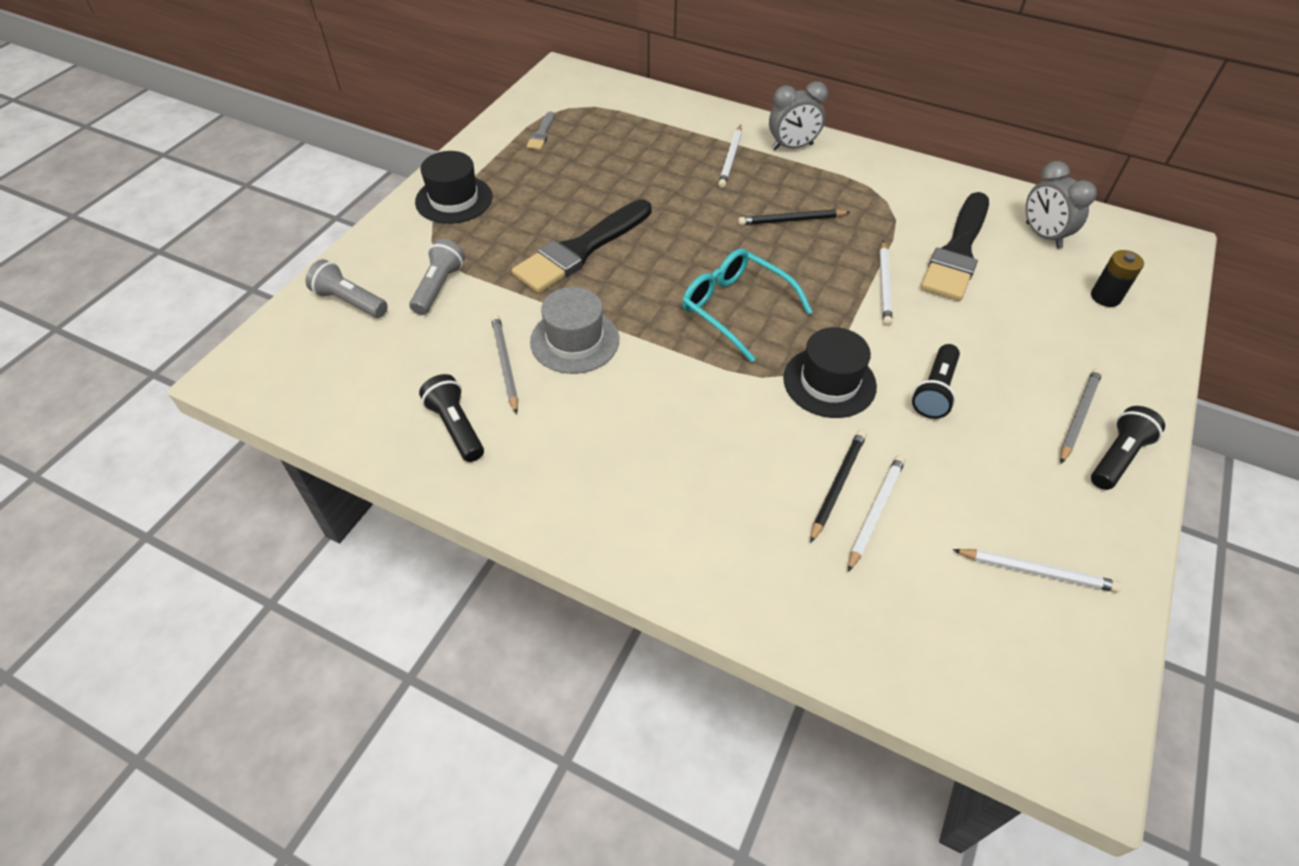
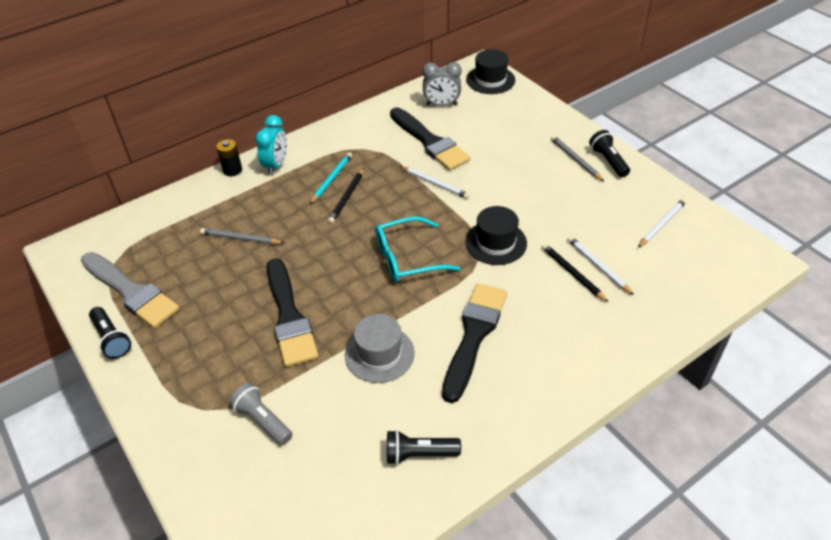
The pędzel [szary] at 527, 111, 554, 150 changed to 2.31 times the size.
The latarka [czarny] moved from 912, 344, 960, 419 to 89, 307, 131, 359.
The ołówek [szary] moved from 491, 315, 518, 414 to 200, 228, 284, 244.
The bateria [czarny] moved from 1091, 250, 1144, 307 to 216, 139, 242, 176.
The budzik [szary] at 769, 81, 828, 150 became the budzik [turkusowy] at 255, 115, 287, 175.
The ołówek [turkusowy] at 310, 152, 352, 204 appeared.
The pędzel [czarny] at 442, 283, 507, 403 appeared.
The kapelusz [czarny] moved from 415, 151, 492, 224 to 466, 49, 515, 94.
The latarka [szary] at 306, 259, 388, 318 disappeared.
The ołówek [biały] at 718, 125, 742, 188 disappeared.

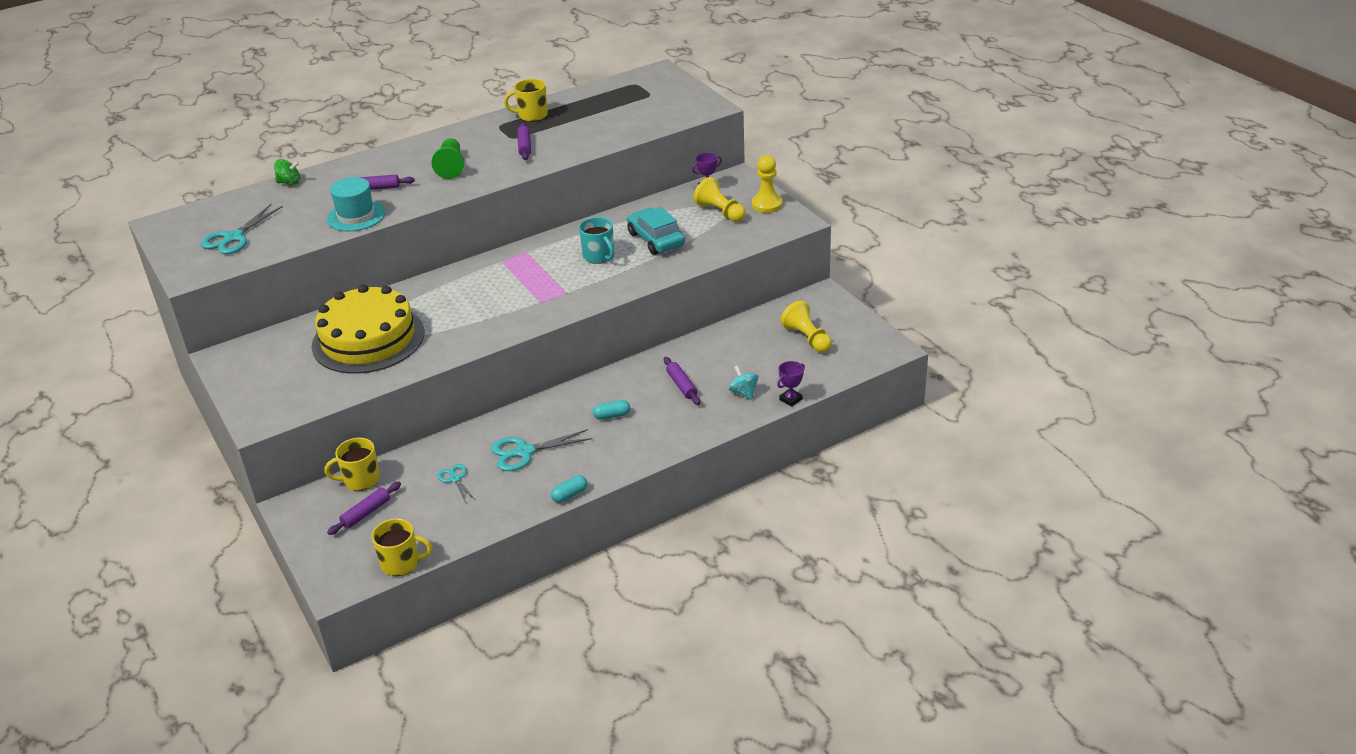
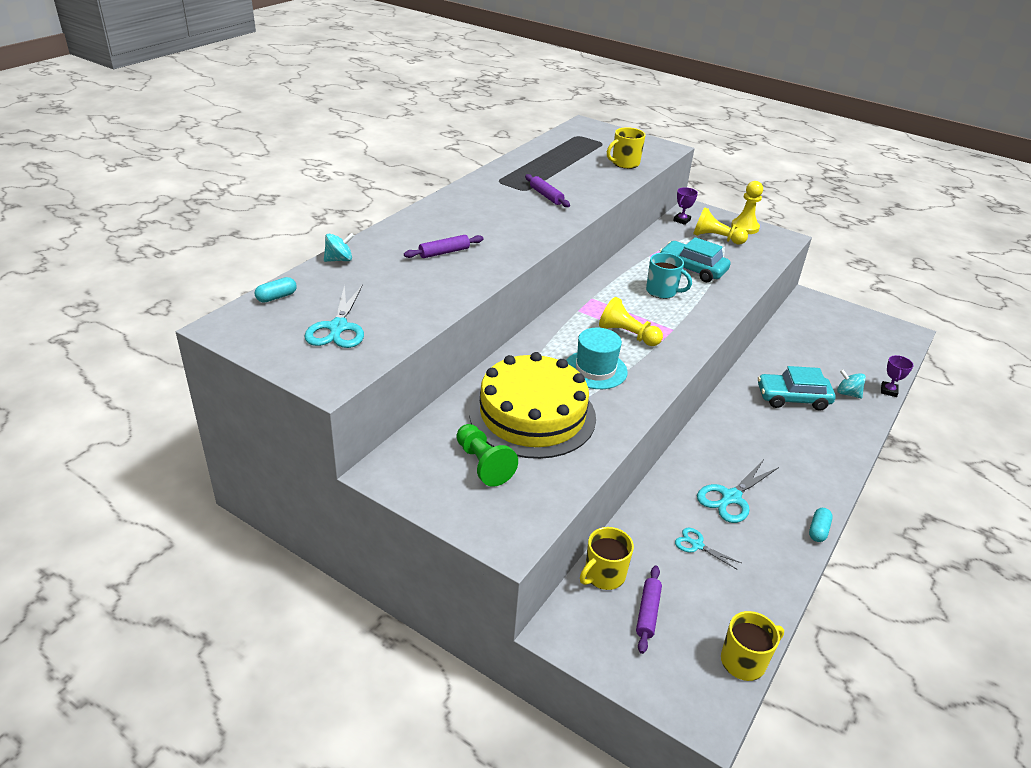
The kapsułka [turkusowy] moved from 593, 400, 630, 420 to 255, 277, 297, 303.
The bączek [zielony] at 274, 159, 300, 185 became the bączek [turkusowy] at 324, 233, 354, 262.
The pionek [zielony] moved from 431, 138, 464, 179 to 456, 424, 518, 487.
The kapelusz [turkusowy] moved from 327, 177, 385, 231 to 566, 328, 628, 389.
The pionek [żółty] moved from 781, 301, 832, 353 to 599, 297, 663, 346.
The kubek [żółty] moved from 504, 79, 548, 122 to 607, 127, 646, 169.
The wałek do ciasta [fioletowy] at 664, 357, 700, 405 was replaced by the samochód [turkusowy] at 758, 366, 835, 411.

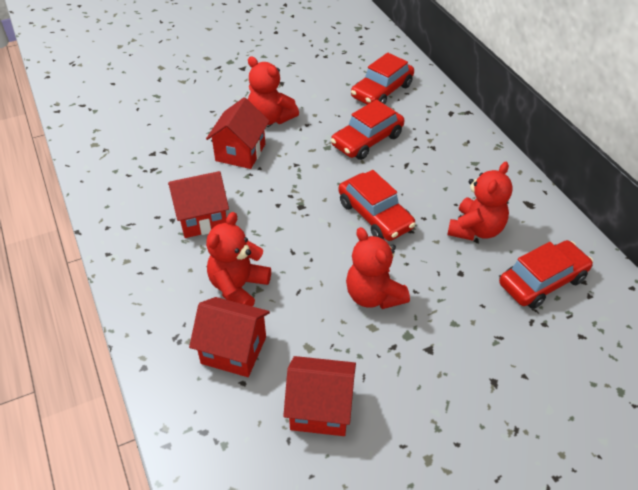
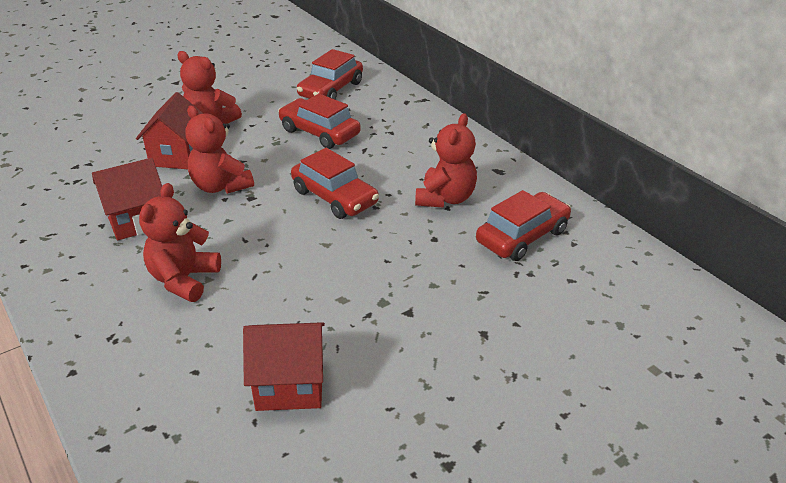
The miś [czerwony] moved from 346, 227, 410, 309 to 185, 105, 254, 194.
The samochód [czerwony] at 331, 100, 405, 160 turned 90 degrees clockwise.
The domek [czerwony] at 189, 297, 270, 377 disappeared.

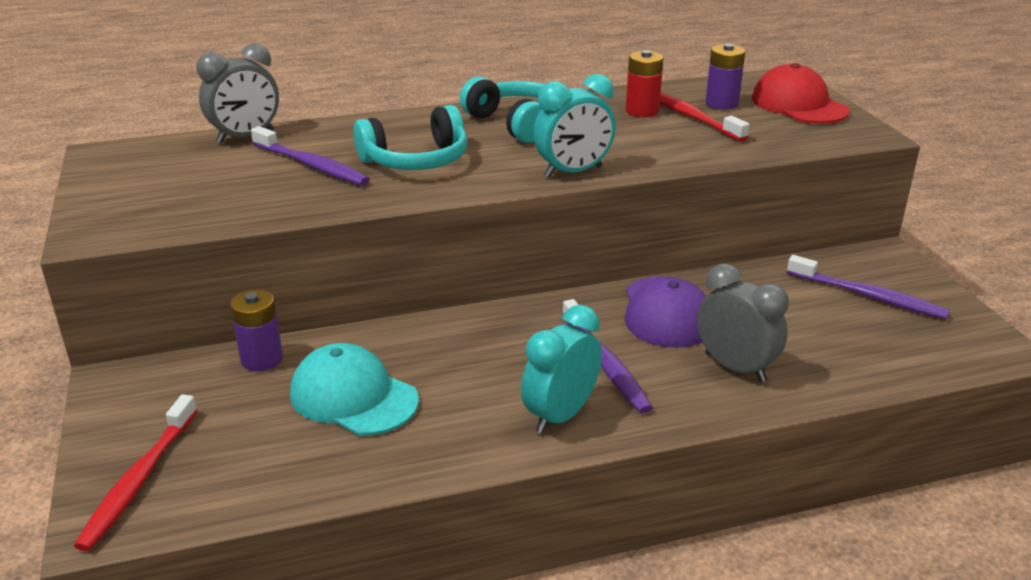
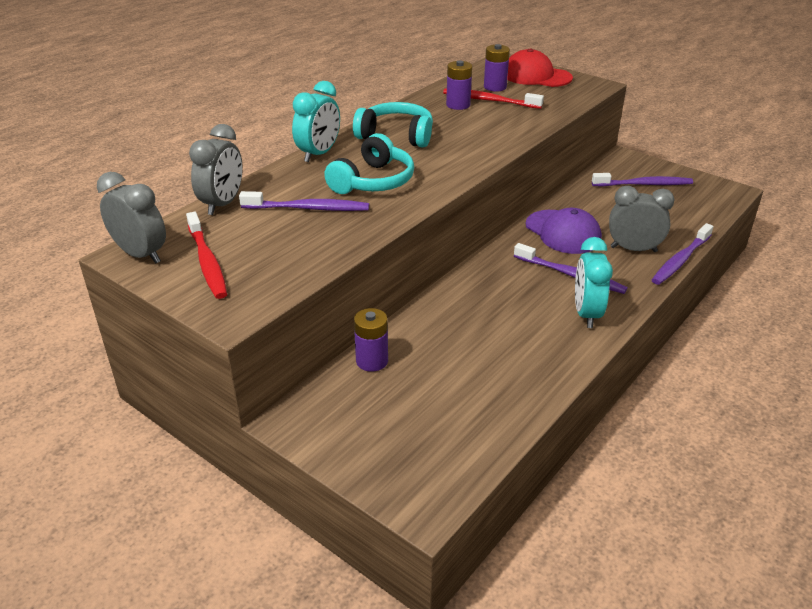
The budzik [szary] at 97, 172, 166, 264 appeared.
The szczoteczka do zębów [czerwony] moved from 74, 394, 198, 551 to 186, 212, 227, 299.
The budzik [turkusowy] moved from 534, 74, 616, 178 to 292, 81, 340, 162.
The bateria [czerwony] at 626, 50, 664, 117 became the bateria [fioletowy] at 446, 61, 472, 110.
The szczoteczka do zębów [fioletowy] at 652, 223, 714, 285 appeared.
The czapka [turkusowy] at 290, 343, 419, 436 disappeared.

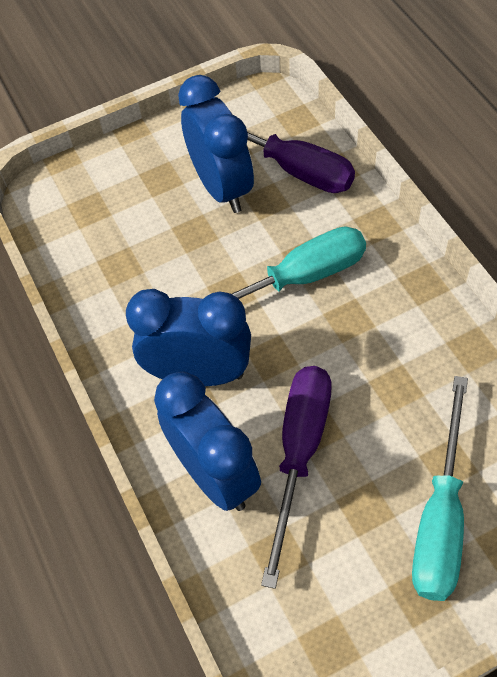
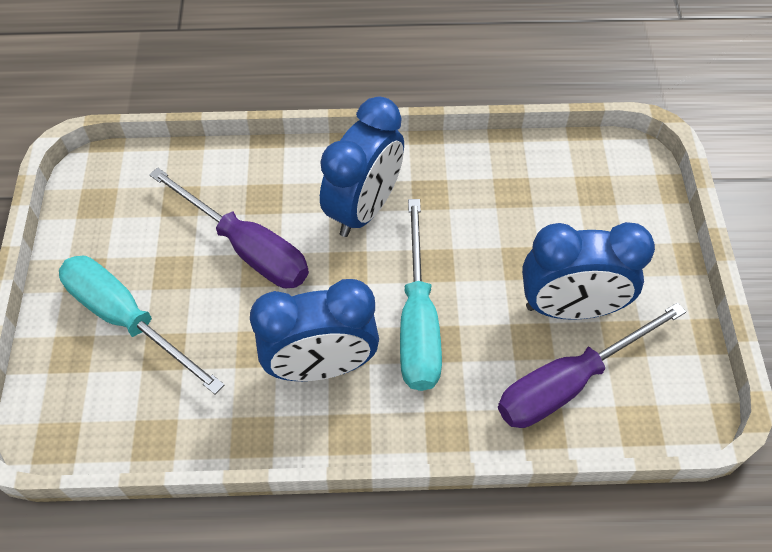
The budzik [niebieski] moved from 154, 372, 261, 511 to 250, 279, 379, 381.

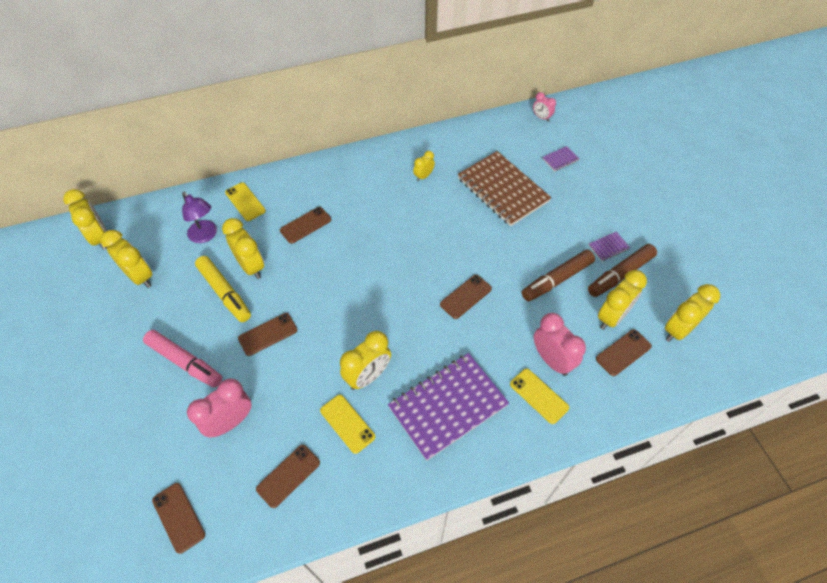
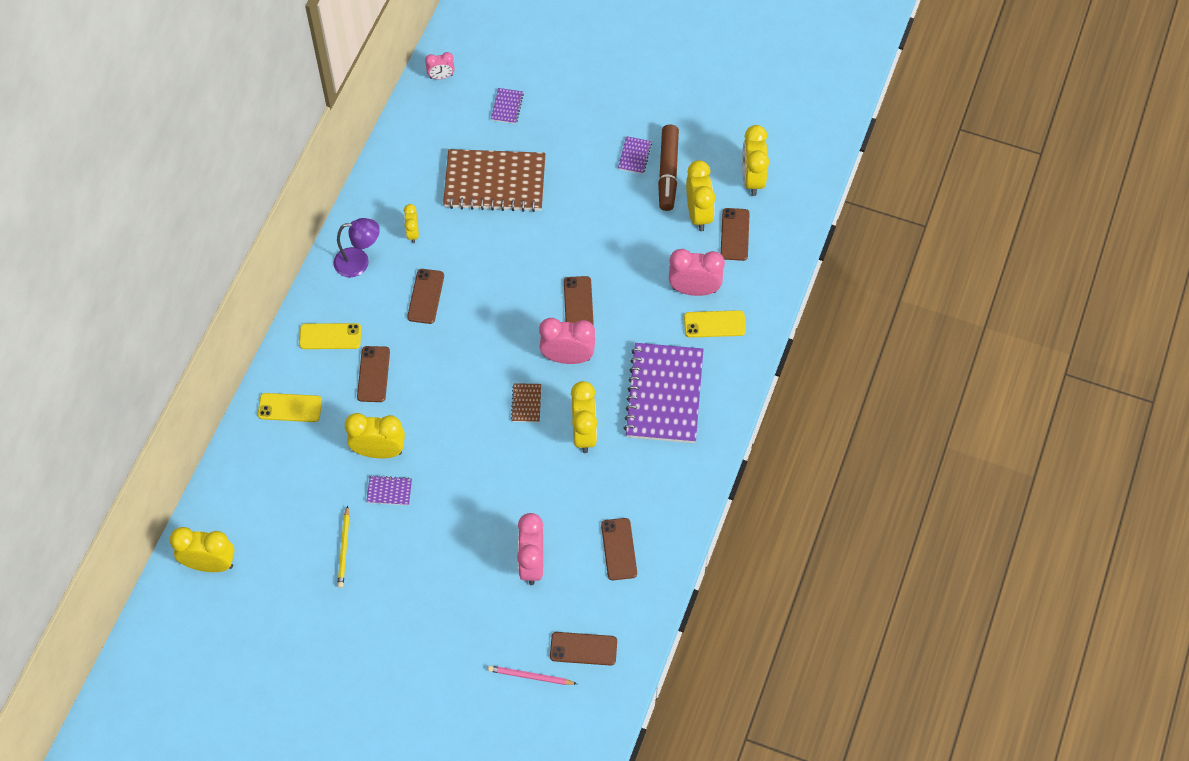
The telefon [żółty] moved from 320, 395, 375, 454 to 299, 323, 361, 349.
The lampka [fioletowy] moved from 182, 192, 217, 243 to 334, 218, 380, 277.
The ołówek [żółty] at 337, 505, 350, 588 appeared.
The flamaster [żółty] at 195, 256, 251, 322 was replaced by the zeszyt [fioletowy] at 366, 475, 412, 505.
The telefon [brązowy] moved from 238, 313, 297, 356 to 407, 269, 444, 324.
The ołówek [różowy] at 488, 665, 577, 685 appeared.
The zeszyt [brązowy] at 511, 383, 541, 422 appeared.
The budzik [różowy] at 539, 318, 595, 364 appeared.
The budzik [żółty] at 101, 230, 152, 288 disappeared.
The flamaster [różowy] at 143, 330, 222, 388 disappeared.
The flamaster [brązowy] at 522, 250, 595, 301 disappeared.

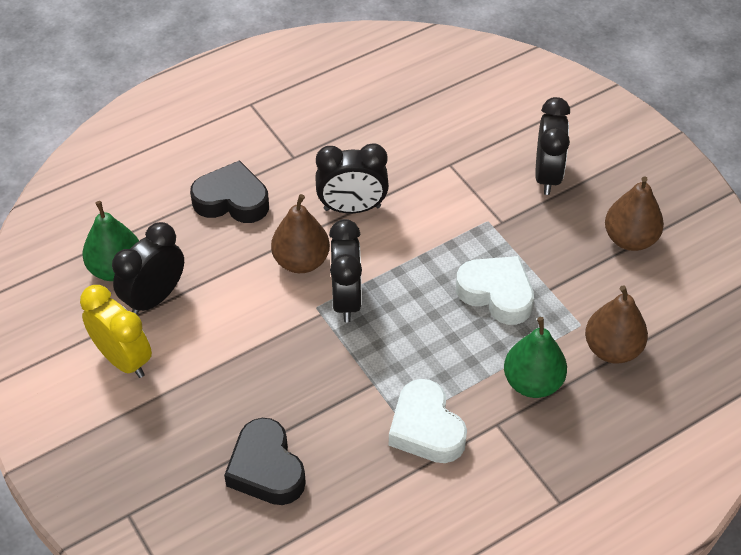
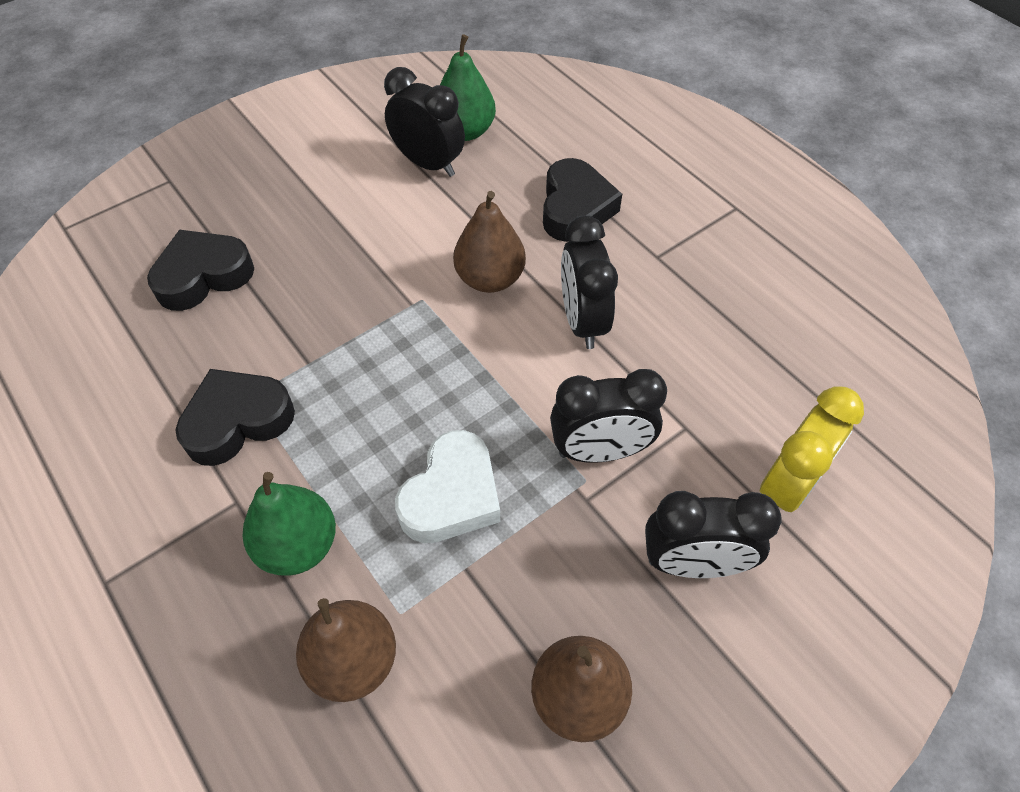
The serce [biały] at 389, 379, 467, 463 became the serce [czarny] at 175, 369, 295, 466.
The budzik [czarny] moved from 329, 219, 362, 322 to 550, 369, 667, 463.
The budzik [żółty] moved from 80, 285, 152, 378 to 760, 386, 864, 513.

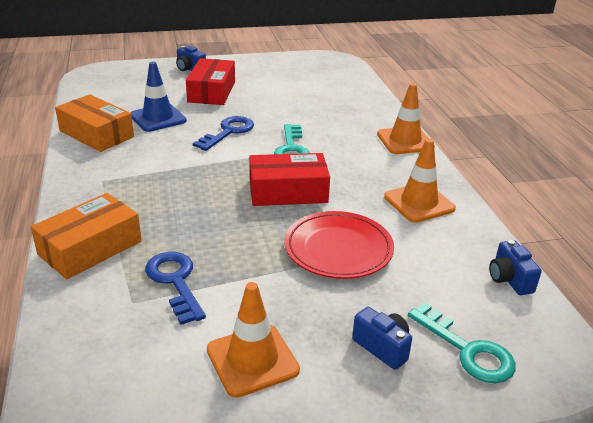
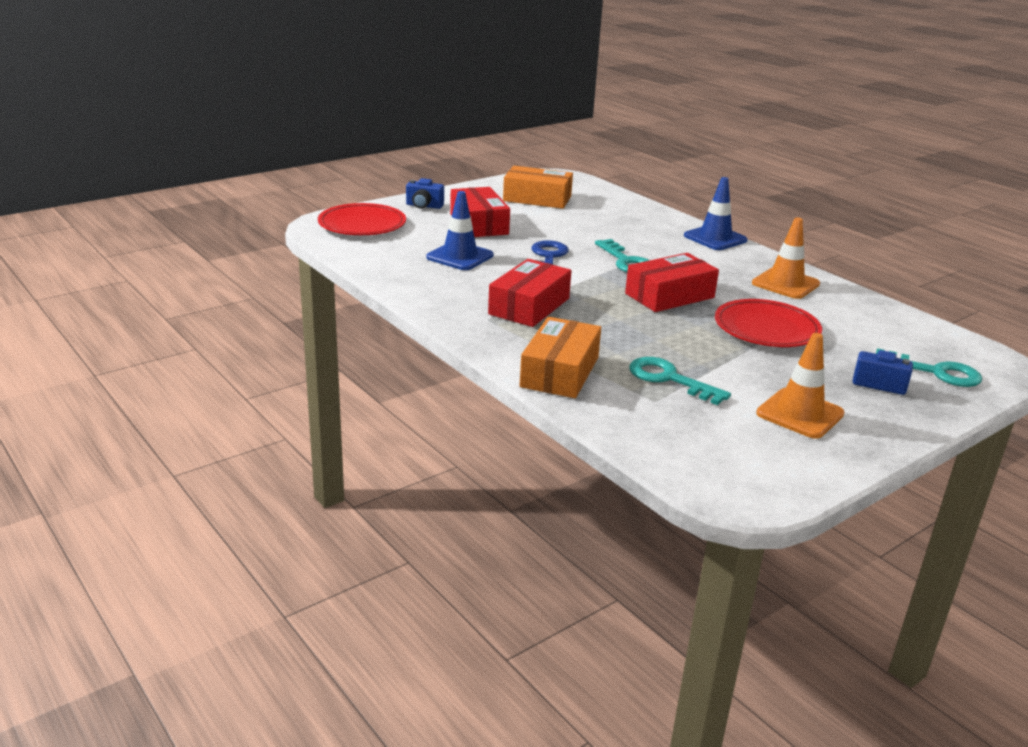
The talerz [czerwony] at 318, 203, 406, 235 appeared.
The pudełko [czerwony] at 488, 259, 572, 327 appeared.
The pudełko [pomarańczowy] moved from 55, 94, 134, 152 to 503, 166, 573, 209.
The klucz [niebieski] at 145, 252, 206, 325 became the klucz [turkusowy] at 629, 357, 731, 405.
The pachołek [pomarańczowy] at 377, 83, 435, 154 became the pachołek [niebieski] at 684, 177, 748, 250.
The aparat fotograficzny [niebieski] at 489, 240, 542, 295 disappeared.

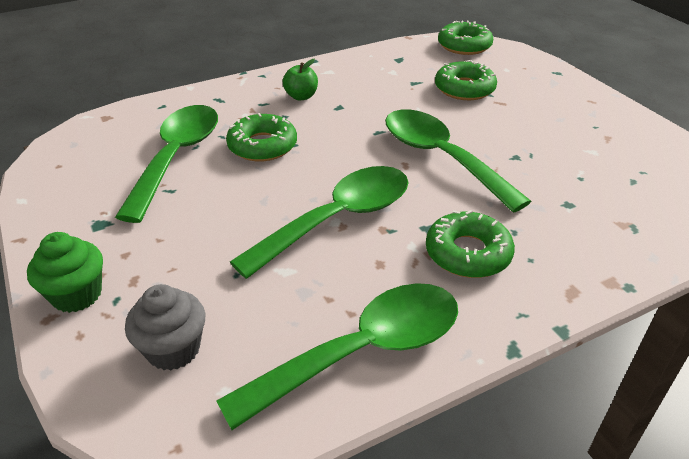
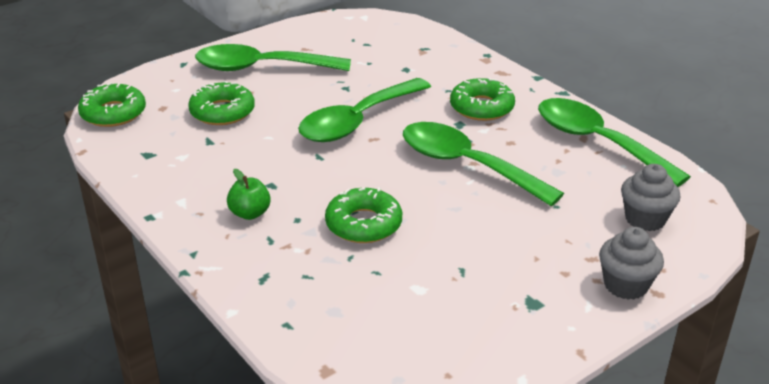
The łyżka [zielony] moved from 115, 105, 218, 223 to 195, 44, 351, 71.
The muffinka [zielony] at 27, 232, 103, 313 became the muffinka [szary] at 599, 227, 664, 300.

